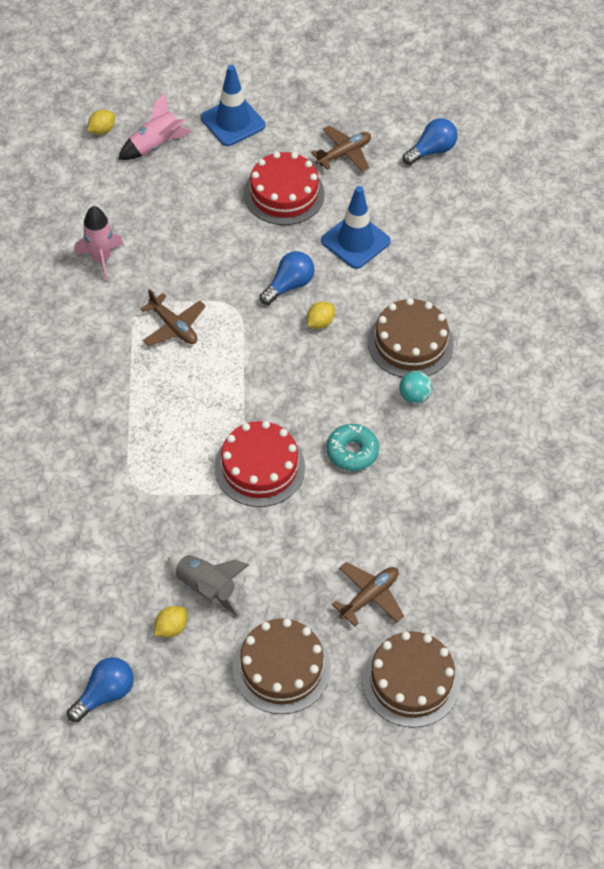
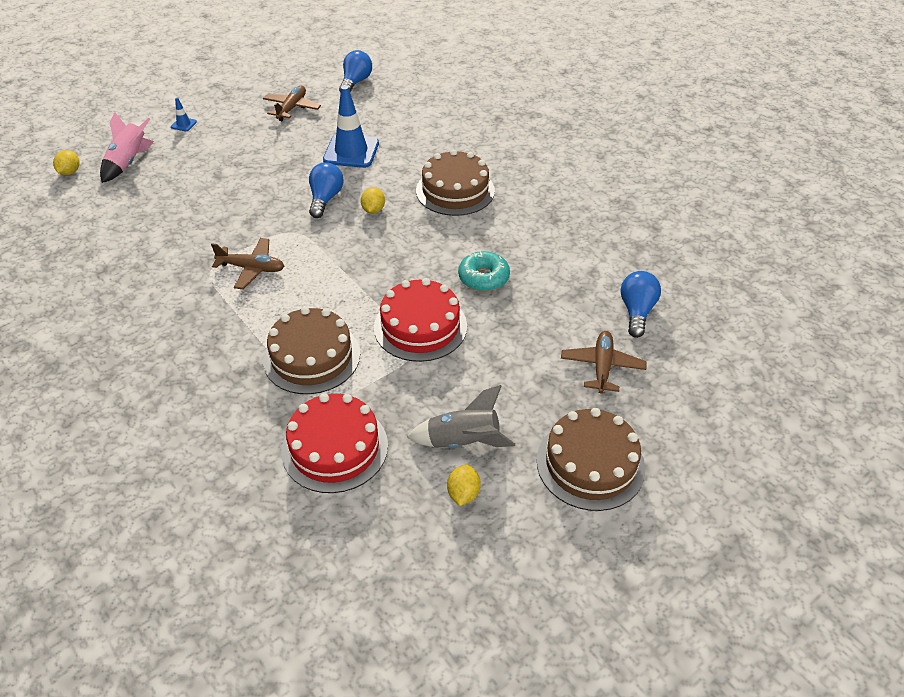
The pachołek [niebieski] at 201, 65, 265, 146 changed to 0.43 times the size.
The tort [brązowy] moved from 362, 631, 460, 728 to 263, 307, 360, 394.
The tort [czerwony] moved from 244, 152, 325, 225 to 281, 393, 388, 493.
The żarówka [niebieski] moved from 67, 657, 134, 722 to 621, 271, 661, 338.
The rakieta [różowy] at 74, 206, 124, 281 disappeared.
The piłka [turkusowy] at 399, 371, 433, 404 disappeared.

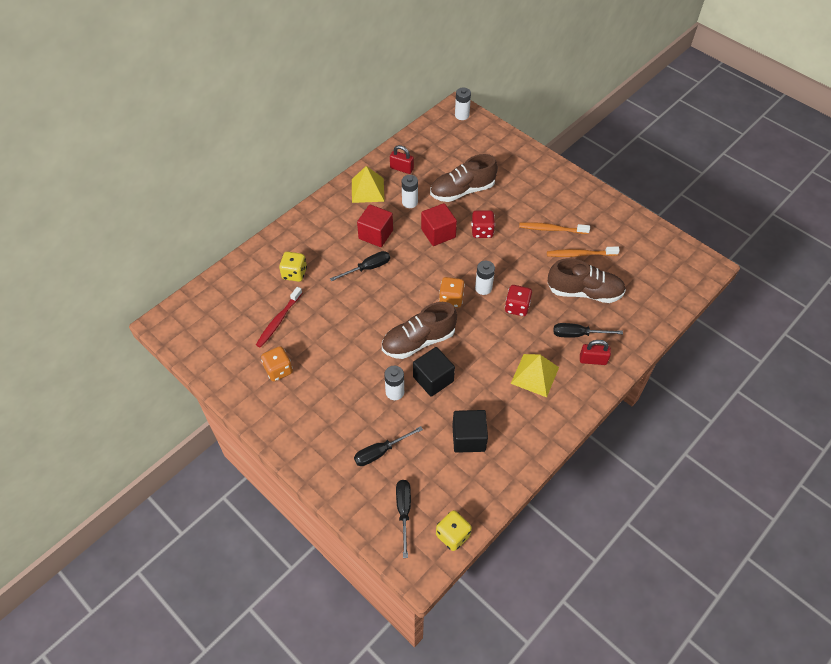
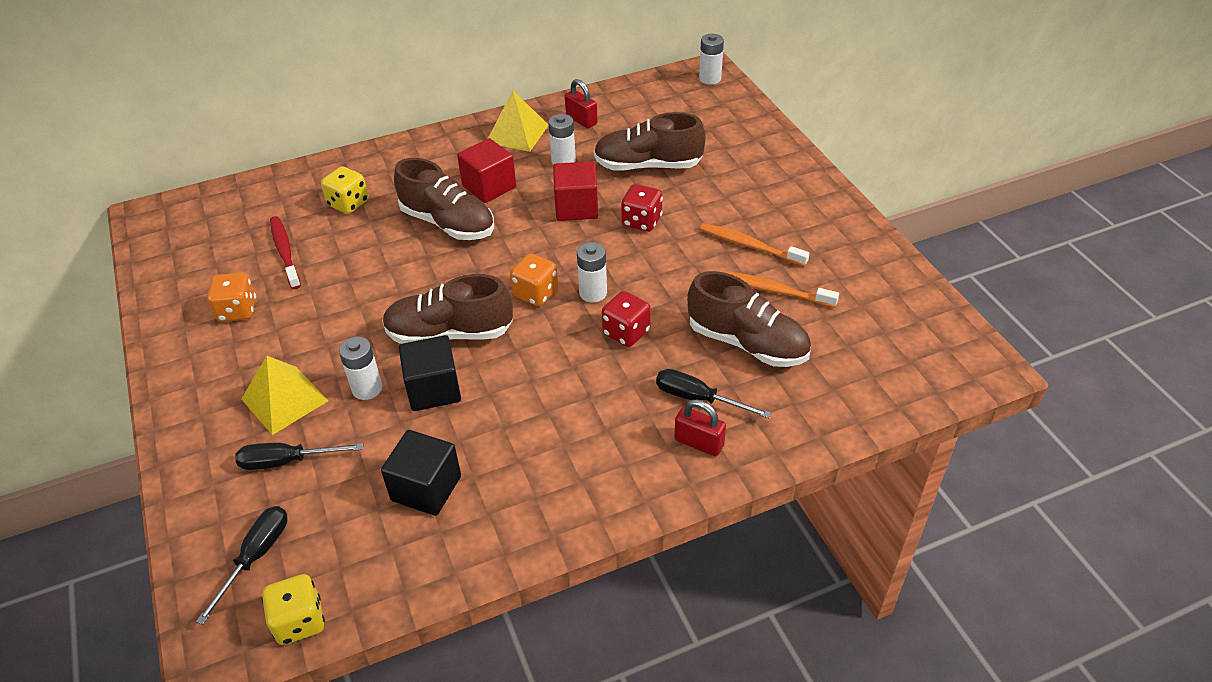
The piramida [żółty] moved from 511, 354, 559, 397 to 241, 356, 328, 435.
The szczoteczka do zębów [czerwony] at 256, 287, 302, 348 turned 105 degrees clockwise.
The śrubokręt [czarny] at 330, 251, 390, 281 was replaced by the but [brązowy] at 394, 158, 494, 240.

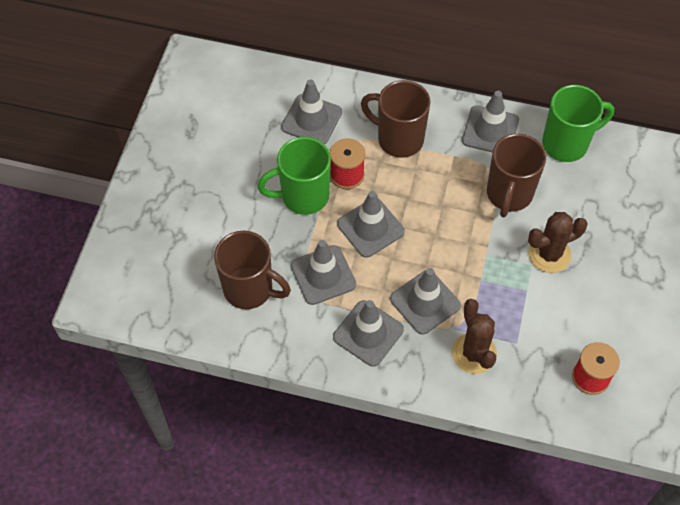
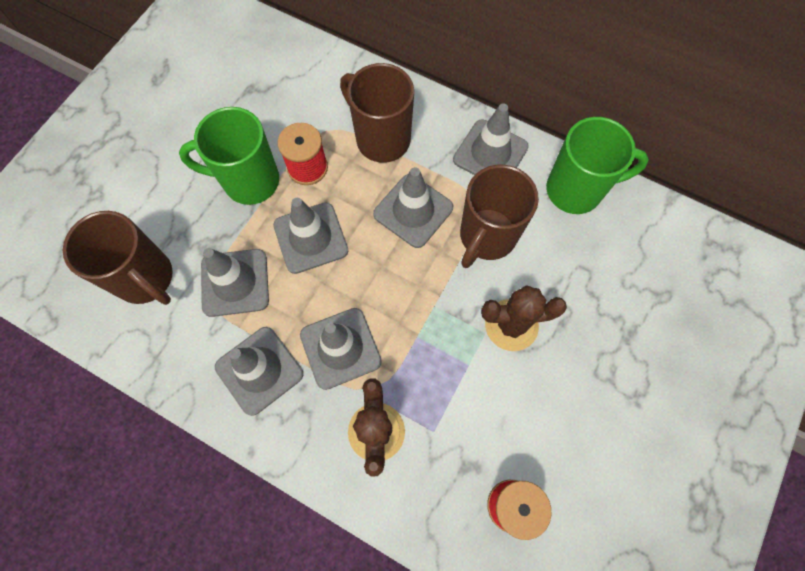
The pachołek [szary] moved from 281, 79, 342, 144 to 373, 167, 453, 248.

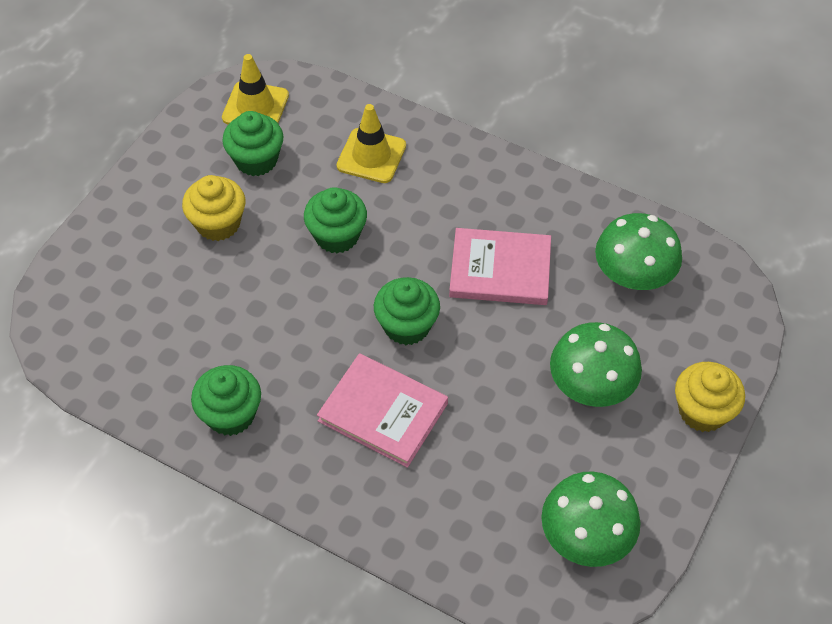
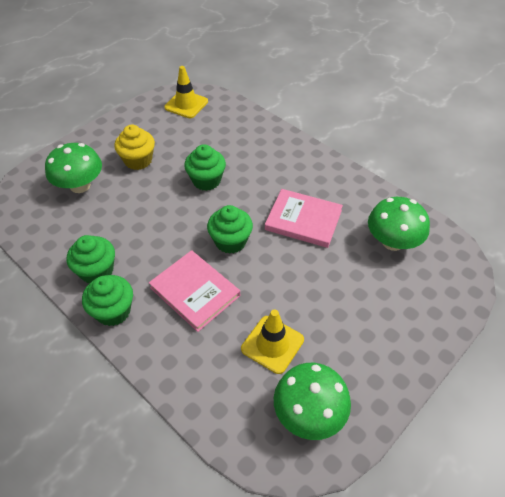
The grzyb [zielony] moved from 550, 322, 642, 407 to 45, 143, 102, 193.
The muffinka [zielony] moved from 222, 111, 283, 176 to 82, 275, 133, 326.
The pachołek [żółty] moved from 337, 104, 406, 183 to 241, 309, 304, 374.
The muffinka [żółty] at 675, 362, 745, 432 disappeared.

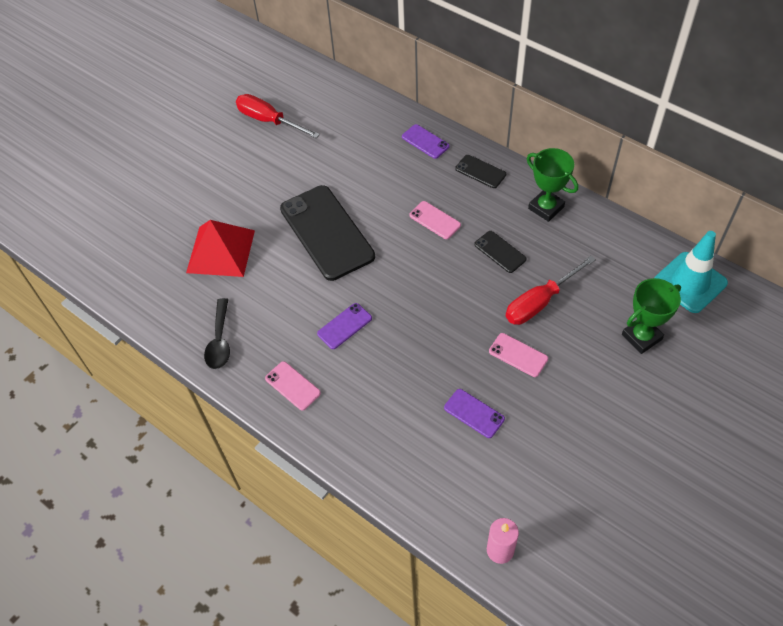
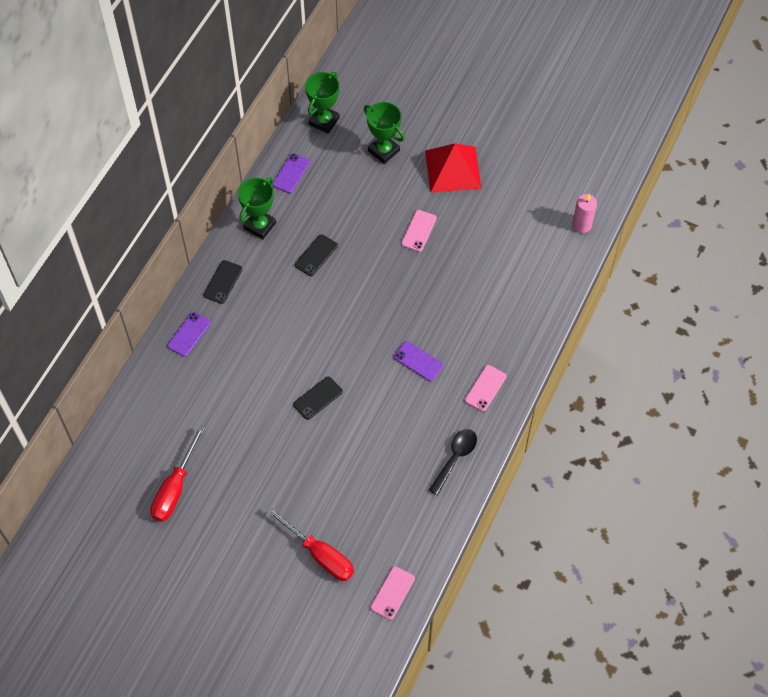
The śrubokręt [czerwony] moved from 506, 256, 596, 325 to 266, 507, 354, 581.
The telefon [fioletowy] moved from 444, 389, 505, 438 to 273, 153, 310, 193.
The telefon [czarny] at 280, 185, 375, 281 changed to 0.45 times the size.
The pachołek [turkusowy] at 655, 231, 728, 313 was replaced by the puchar [zielony] at 305, 72, 340, 134.
The telefon [różowy] moved from 409, 201, 461, 239 to 370, 566, 415, 620.
The piramida [czerwony] moved from 186, 220, 255, 277 to 425, 143, 482, 193.
The łyżka [czarny] at 204, 298, 230, 369 turned 45 degrees counterclockwise.

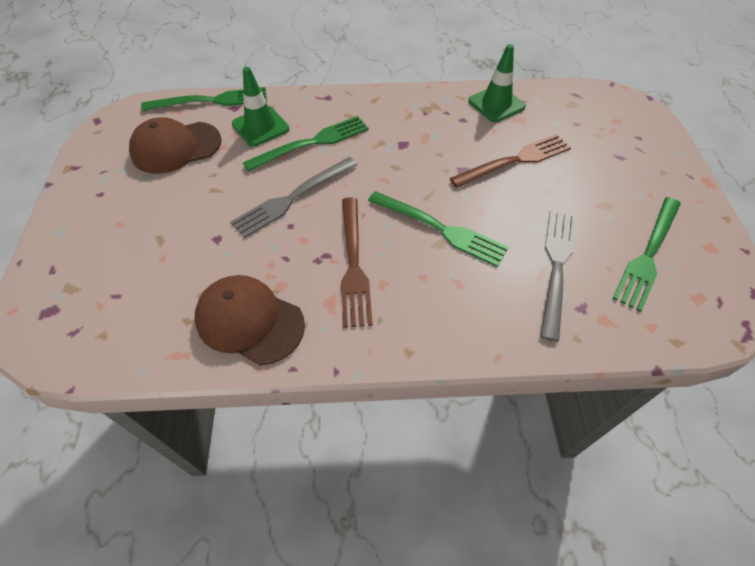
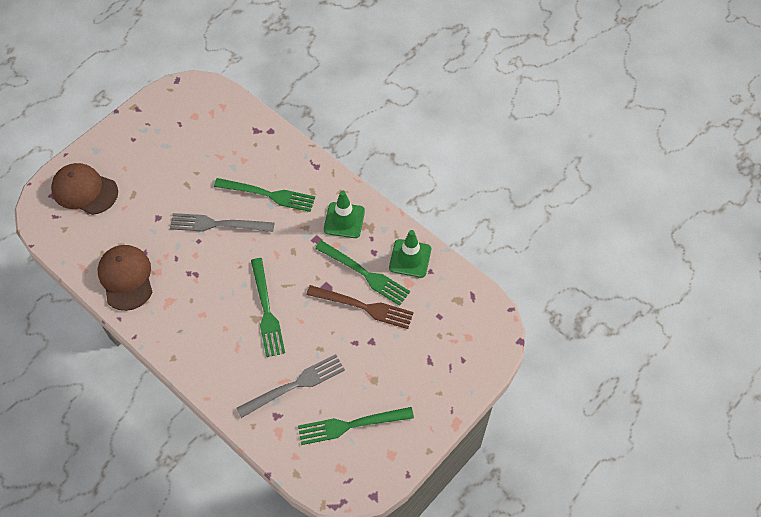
The czapka [brązowy] moved from 129, 117, 221, 174 to 51, 163, 118, 215.
The widelec [zielony] moved from 141, 87, 267, 111 to 315, 240, 410, 306.
The pachołek [zielony] moved from 232, 67, 289, 147 to 324, 191, 365, 238.
The widelec [brązowy] at 341, 197, 373, 328 disappeared.

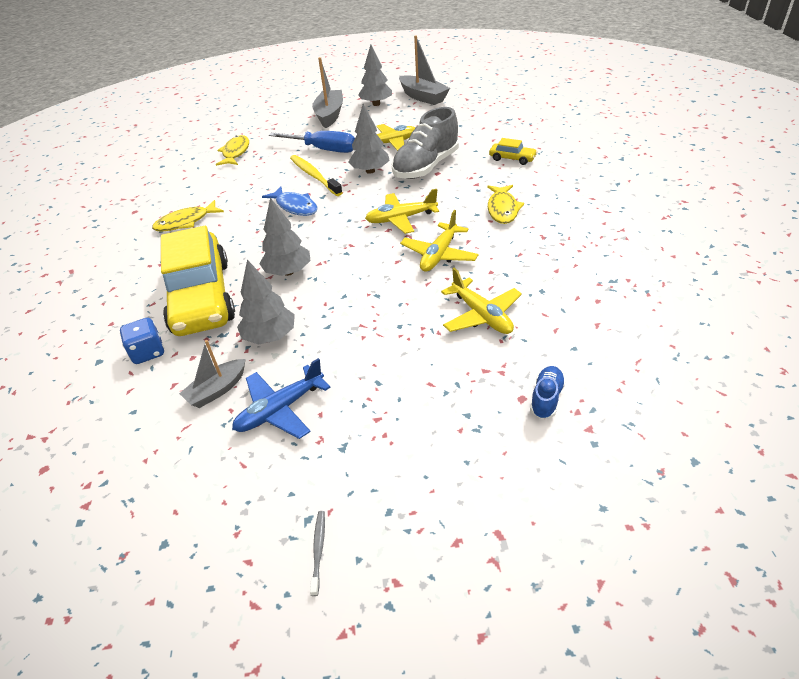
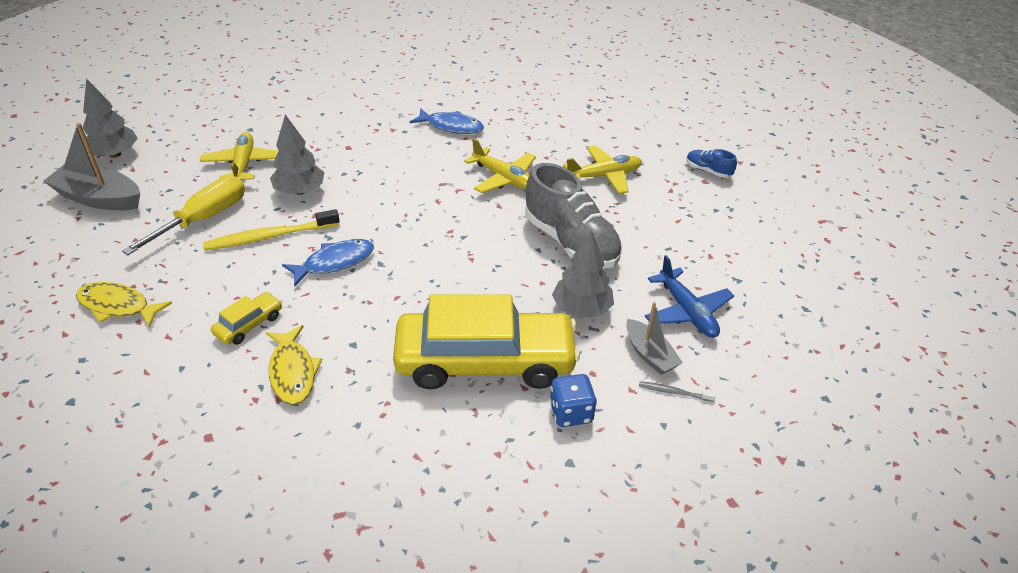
The śrubokręt [niebieski] at 269, 131, 355, 153 became the śrubokręt [żółty] at 122, 176, 245, 255.
The samochód [żółty] moved from 489, 138, 537, 165 to 211, 292, 282, 345.
The ryba [żółty] at 487, 185, 524, 224 became the ryba [niebieski] at 410, 108, 484, 134.
The but [szary] moved from 392, 107, 459, 179 to 525, 163, 622, 269.
The szczoteczka do zębów [szary] moved from 310, 511, 325, 596 to 639, 381, 716, 402.
The drzewko [szary] at 259, 198, 310, 276 disappeared.
The samolot [żółty] at 365, 189, 439, 234 disappeared.
The łódka [szary] at 399, 35, 450, 105 disappeared.

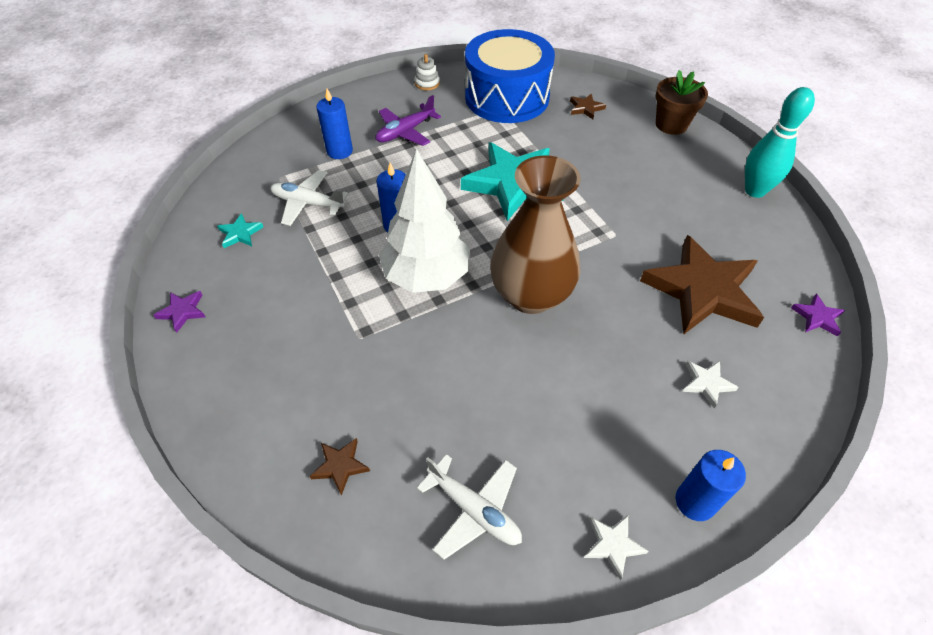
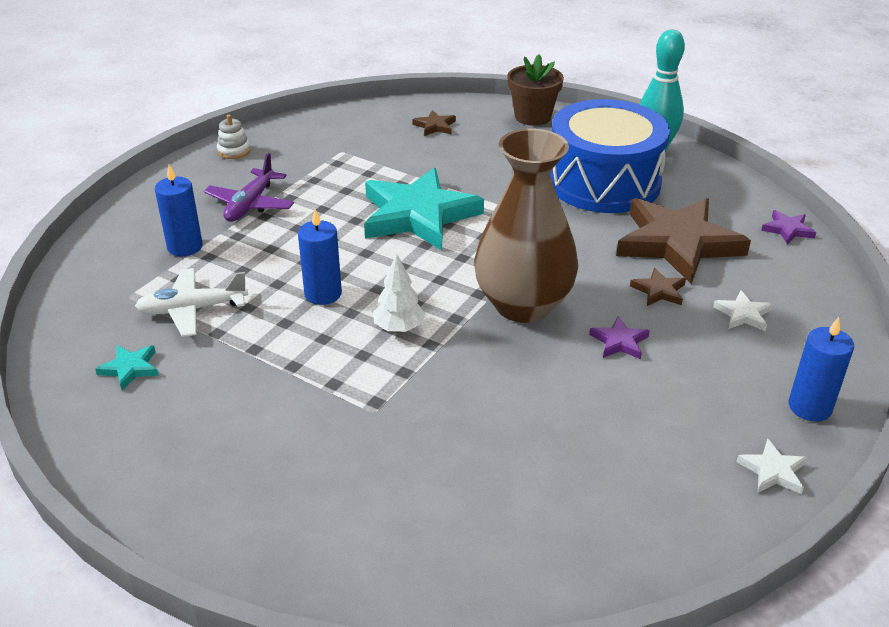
The drzewko [biały] at 379, 149, 470, 293 changed to 0.47 times the size.
The bęben [niebieski] moved from 465, 29, 555, 123 to 550, 99, 670, 213.
The gwiazda [fioletowy] moved from 153, 291, 206, 332 to 589, 316, 650, 359.
The gwiazda [brązowy] moved from 309, 438, 370, 496 to 630, 268, 686, 306.
The samolot [biały] at 417, 454, 522, 560 disappeared.

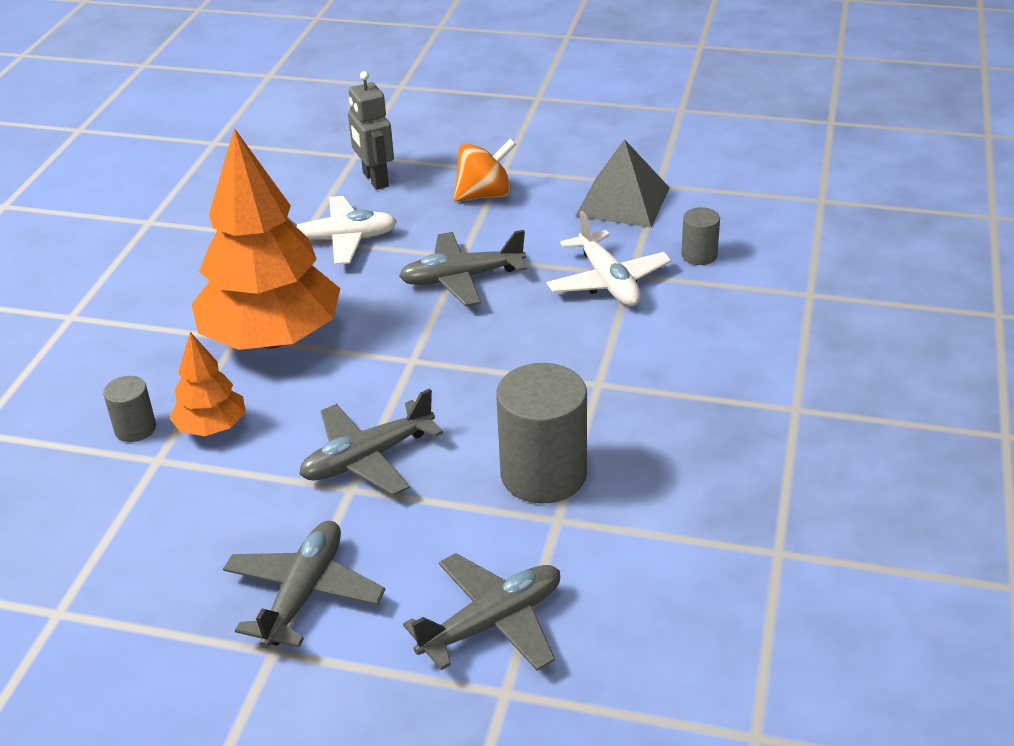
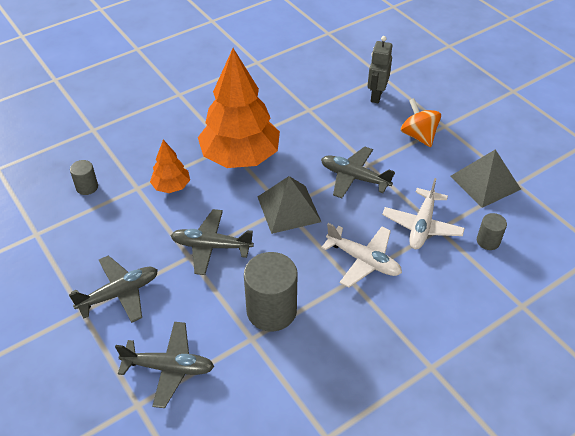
The walec [szary] moved from 103, 376, 156, 442 to 70, 160, 98, 195.
The piramida [szary] at 258, 176, 321, 234 appeared.
The samolot [biały] moved from 287, 196, 397, 265 to 321, 223, 402, 288.
The bączek [pomarańczowy] at 454, 139, 516, 202 turned 135 degrees counterclockwise.

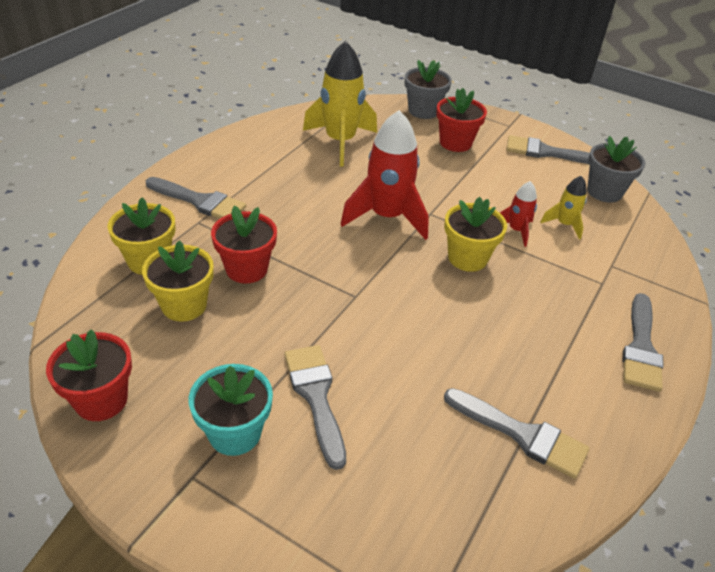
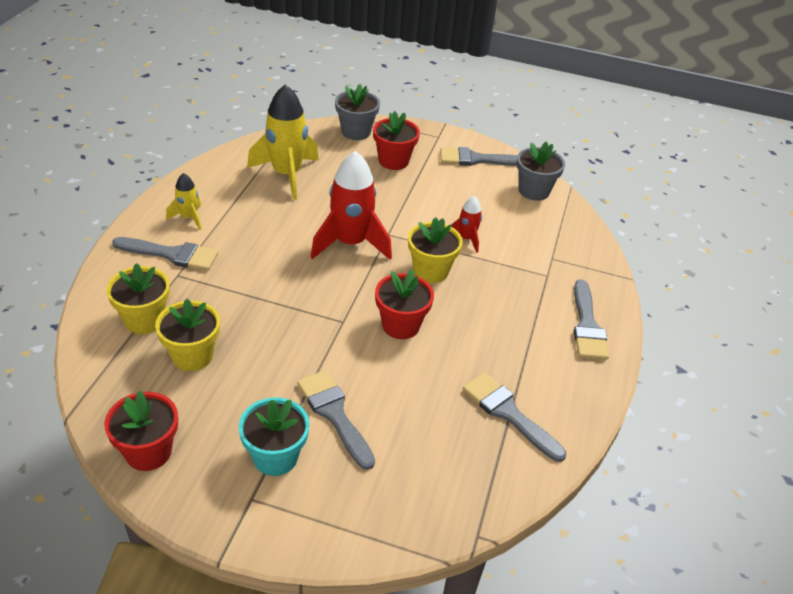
The rakieta [żółty] moved from 540, 176, 587, 240 to 166, 173, 201, 230.
The doniczka [czerwony] moved from 211, 206, 277, 283 to 375, 269, 434, 339.
The pędzel [szary] at 444, 388, 589, 479 turned 150 degrees counterclockwise.

